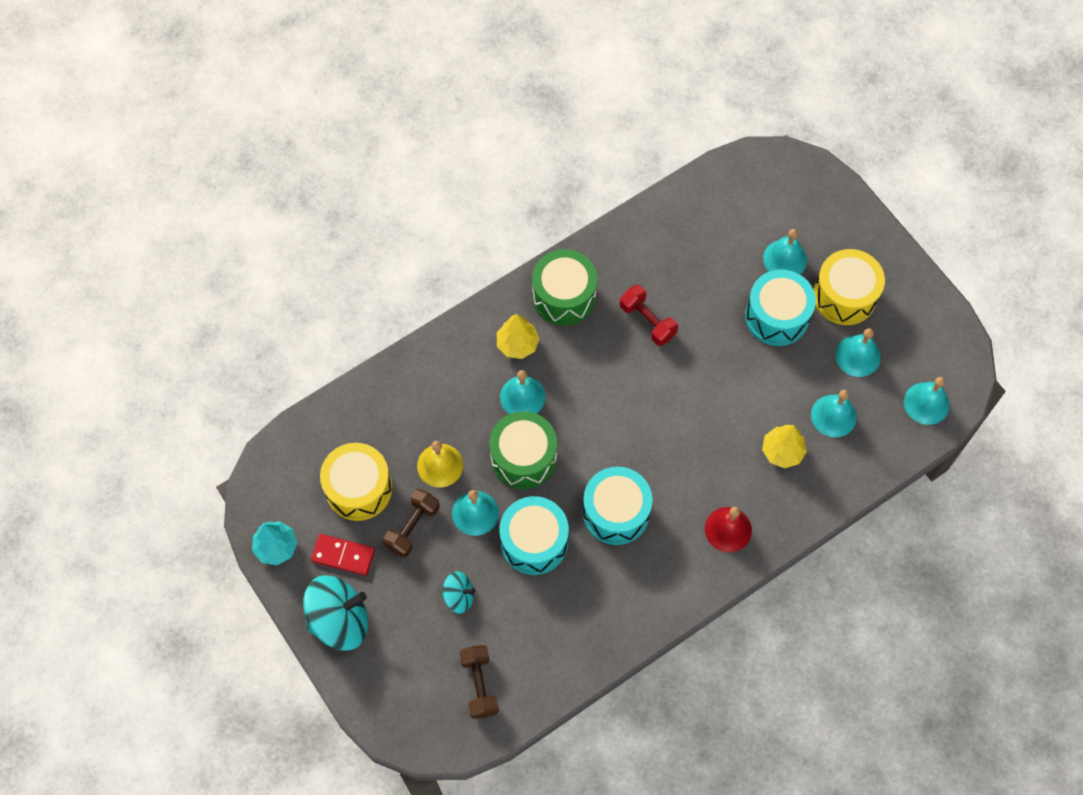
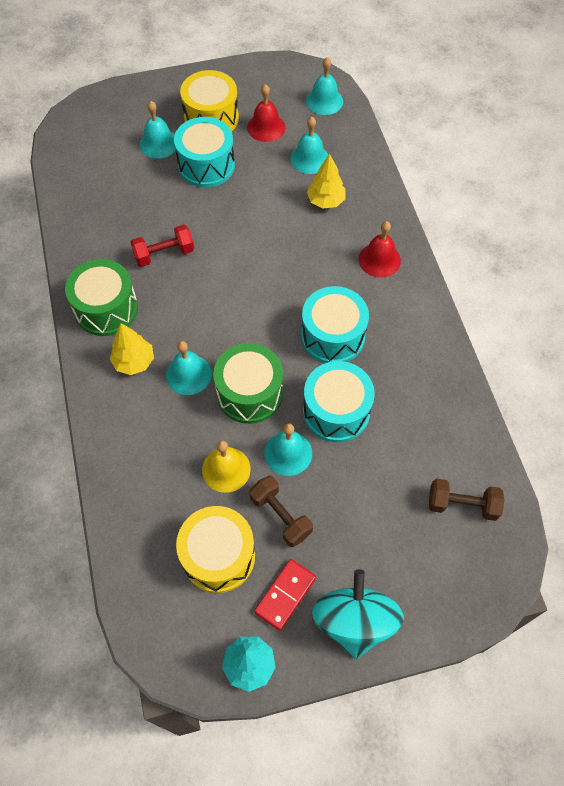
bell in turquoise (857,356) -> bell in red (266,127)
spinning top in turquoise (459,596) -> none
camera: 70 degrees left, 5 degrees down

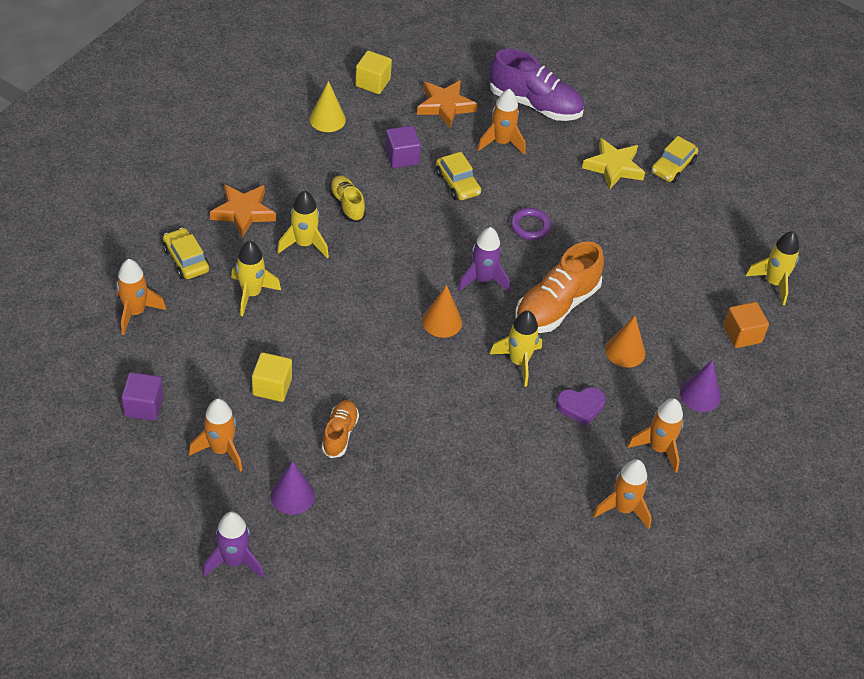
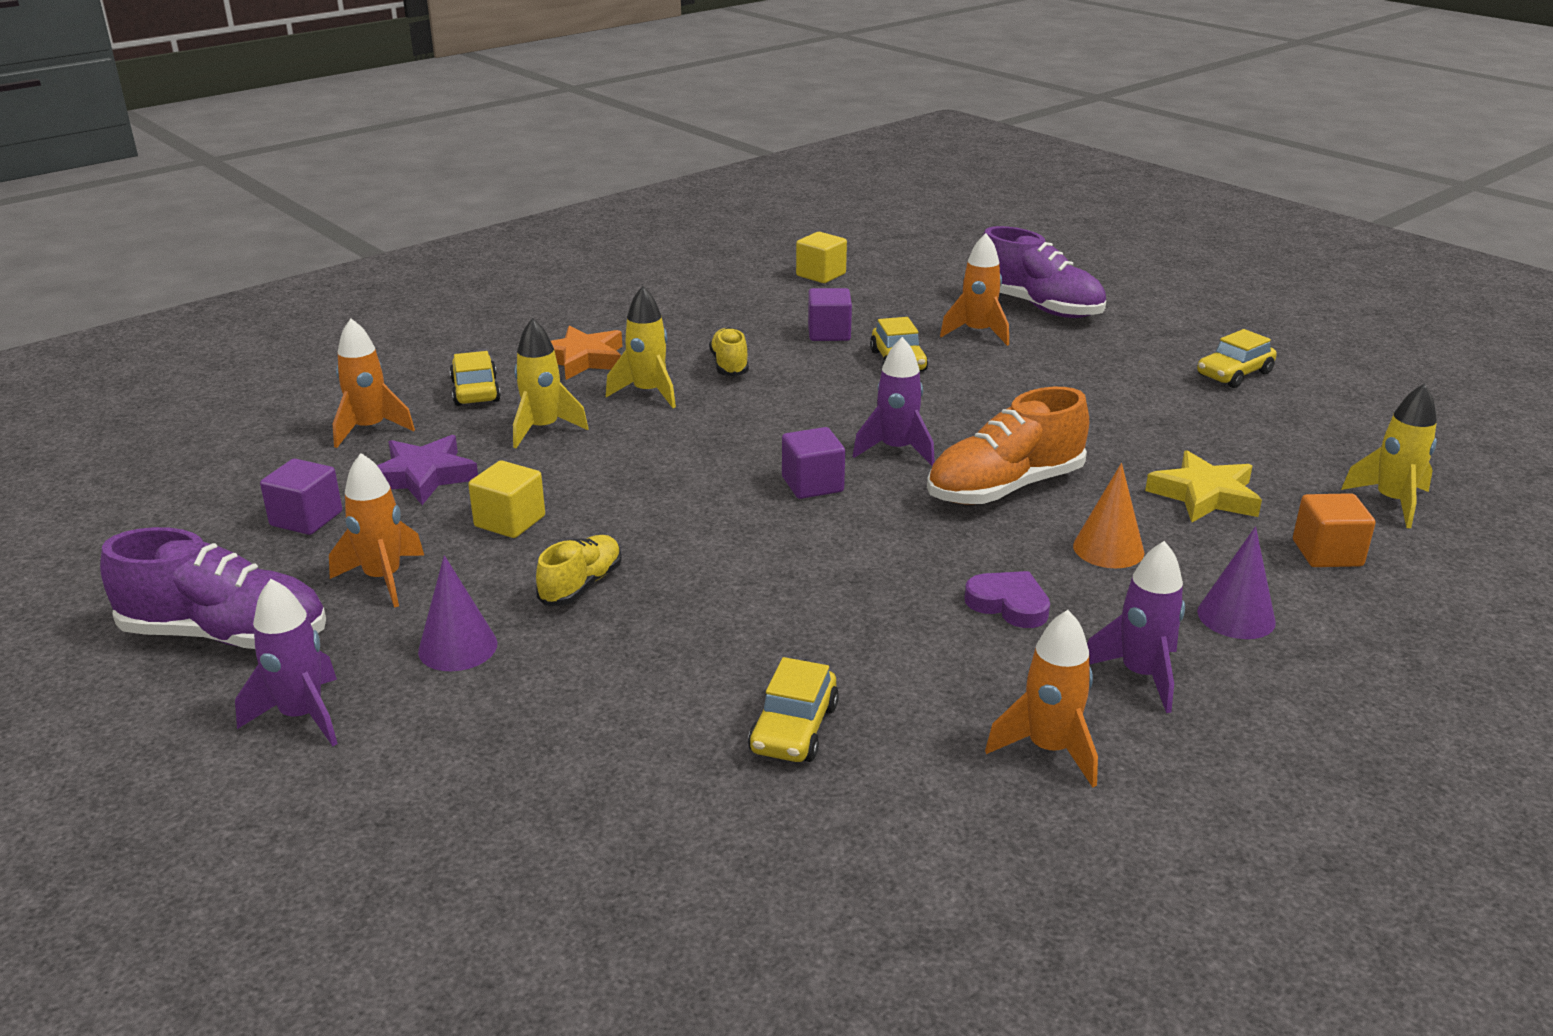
star in orange (445,106) -> none
cone in yellow (327,119) -> none
star in yellow (613,167) -> star in yellow (1204,495), moved
ring in purple (530,226) -> none
cone in orange (442,321) -> cube in purple (812,484)
rocket in yellow (518,362) -> none
heart in purple (581,407) -> heart in purple (1009,604), 150 degrees counterclockwise
rocket in orange (658,448) -> rocket in purple (1140,675)
shoe in orange (339,434) -> shoe in yellow (581,585)
none -> star in purple (423,476)
none -> shoe in purple (226,635)
none -> car in yellow (794,729)
camera: 20 degrees right, 20 degrees down

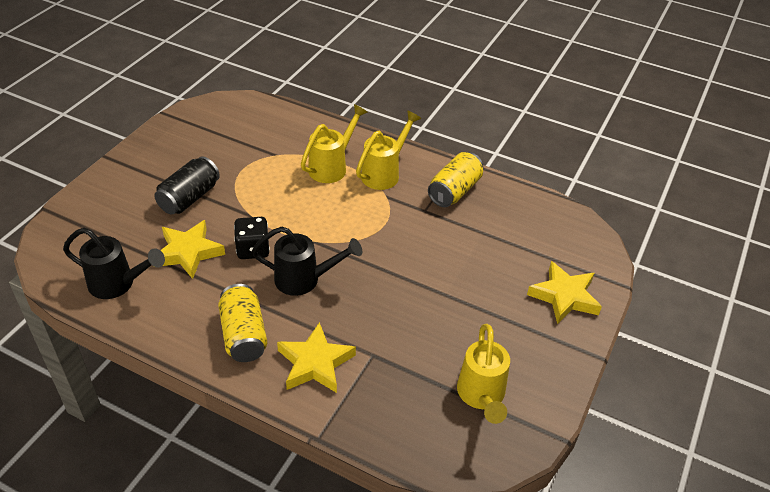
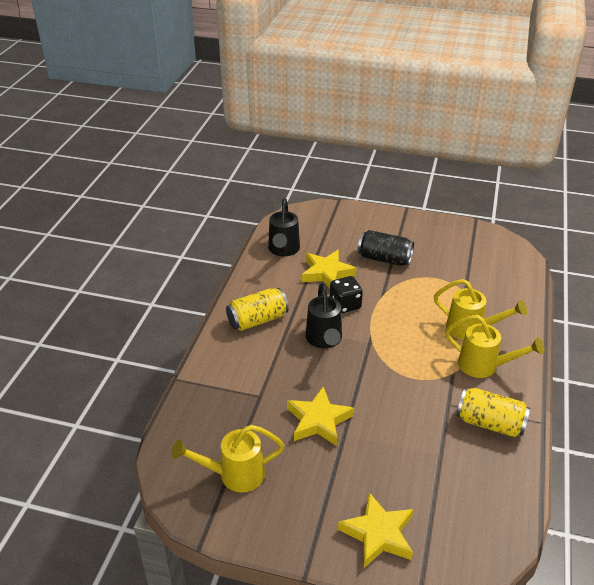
star in yellow (315,363) -> star in yellow (319,420), moved
camera: 80 degrees right, 5 degrees down

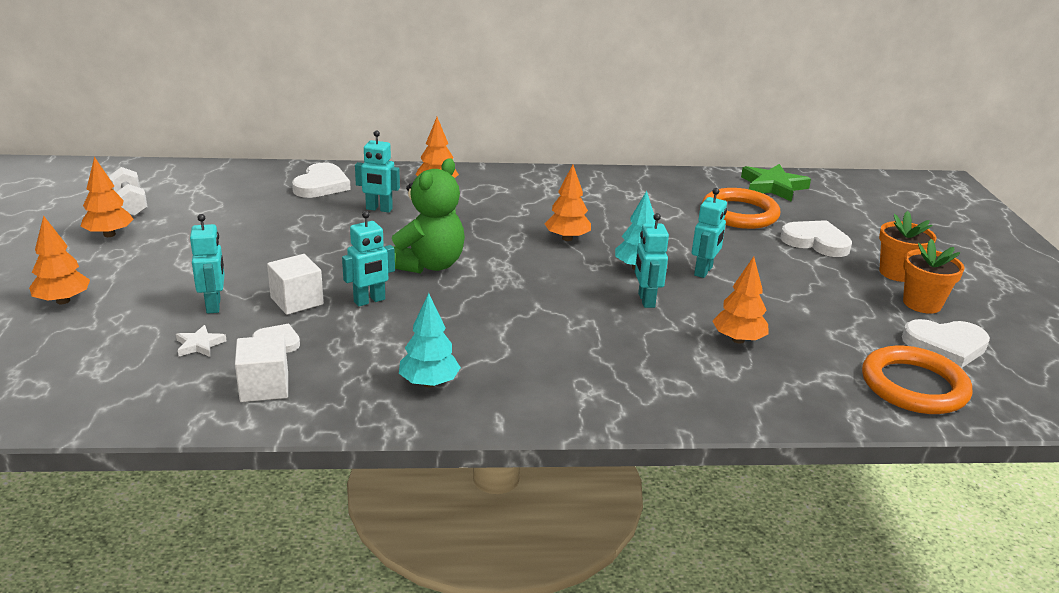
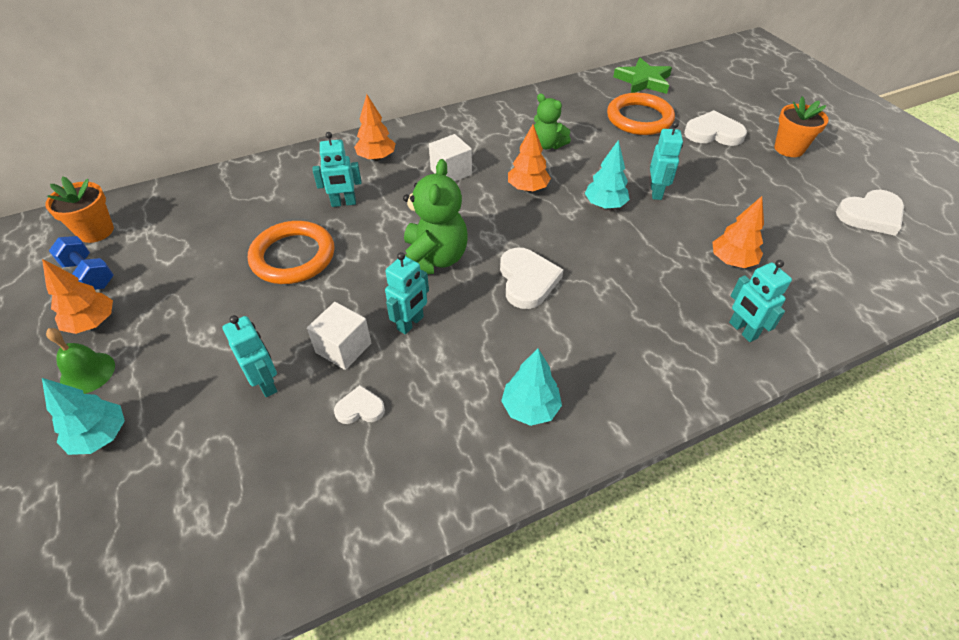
heart in white (321,185) -> heart in white (527,280), moved
dumbbell in white (130,205) -> dumbbell in blue (89,274)
robot in turquoise (646,300) -> robot in turquoise (742,330), moved
tree in orange (63,301) -> tree in turquoise (100,436)
flower pot in orange (922,304) -> flower pot in orange (96,231), moved
star in white (199,345) -> none
cube in white (264,387) -> cube in white (451,172), moved
ring in orange (914,386) -> ring in orange (293,256), moved
none -> teddy bear in green (547,145)
none -> bell in green (87,373)
camera: 20 degrees left, 20 degrees up

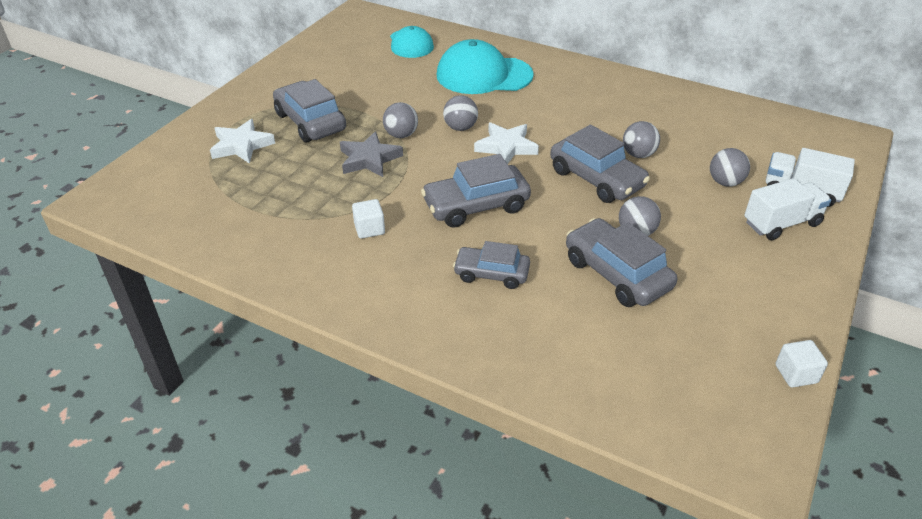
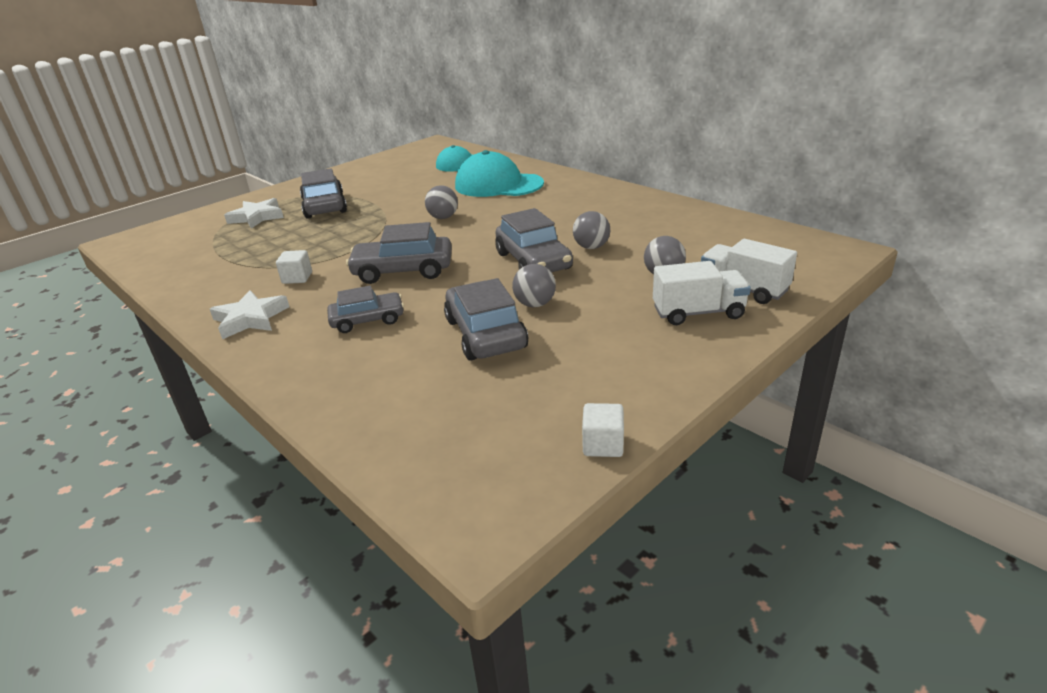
ball in grey (401,135) -> none
star in white (506,147) -> star in white (250,319), moved
star in grey (369,159) -> none
car in grey (491,274) -> car in grey (368,320), 135 degrees clockwise
camera: 20 degrees right, 10 degrees down

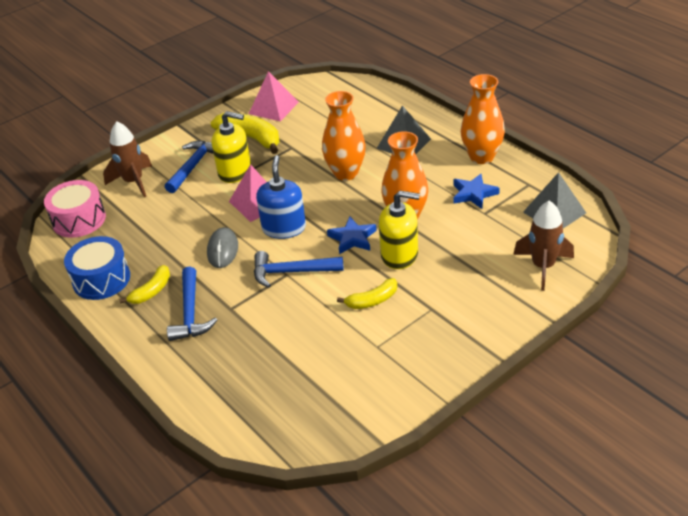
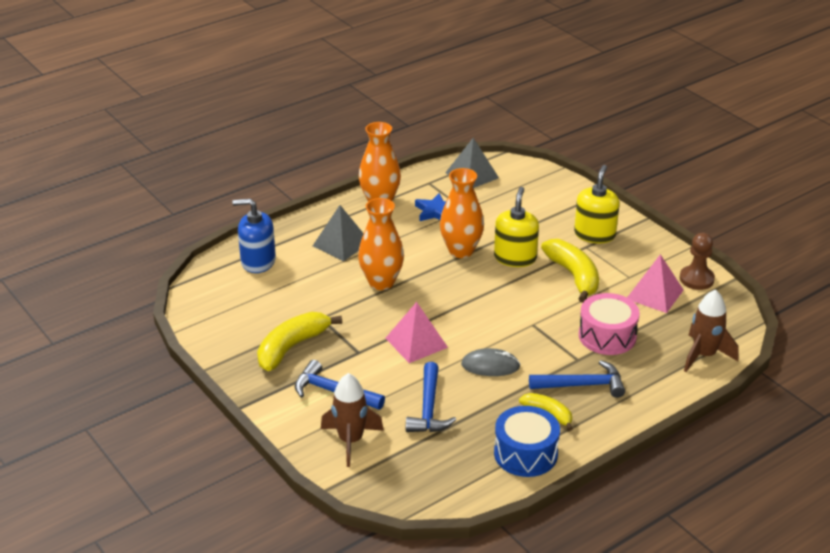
pyramid in pink (273,107) -> pyramid in pink (654,294), moved
soap dispenser in yellow (235,172) -> soap dispenser in yellow (594,234), moved
soap dispenser in blue (284,228) -> soap dispenser in blue (258,261), moved
drum in pink (79,220) -> drum in pink (607,336), moved
rocket in brown (543,267) -> rocket in brown (704,355), moved
star in blue (352,238) -> none
hammer in blue (291,272) -> hammer in blue (429,408), moved
banana in yellow (372,300) -> banana in yellow (574,276), x1.72
none -> pawn in brown (696,279)
camera: 90 degrees left, 5 degrees down

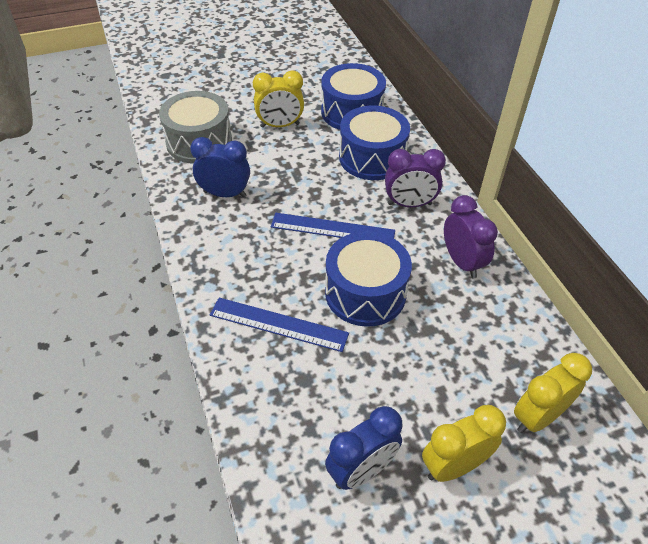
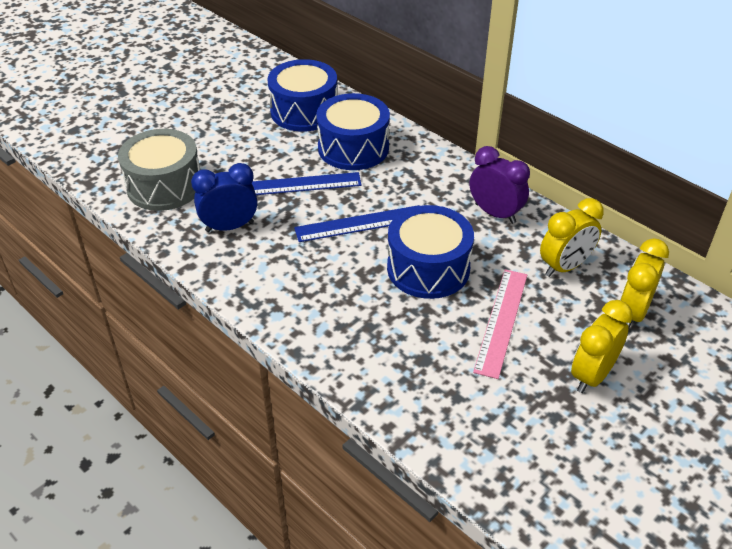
clock in yellow (280,125) -> clock in yellow (564,267), moved
clock in purple (409,204) -> none
ruler in blue (278,324) -> ruler in blue (299,184), moved
clock in blue (361,470) -> none
none -> ruler in pink (501,321)
camera: 25 degrees left, 5 degrees down

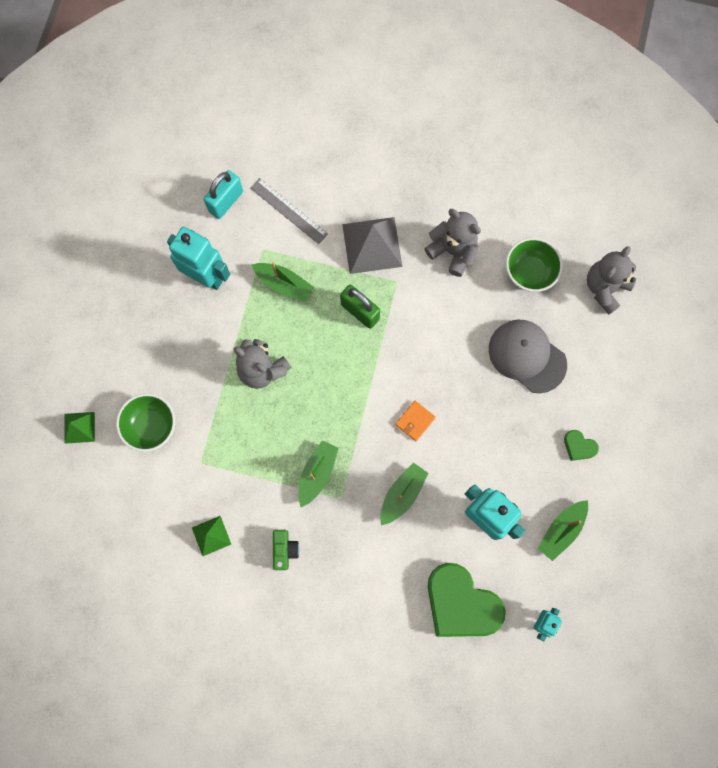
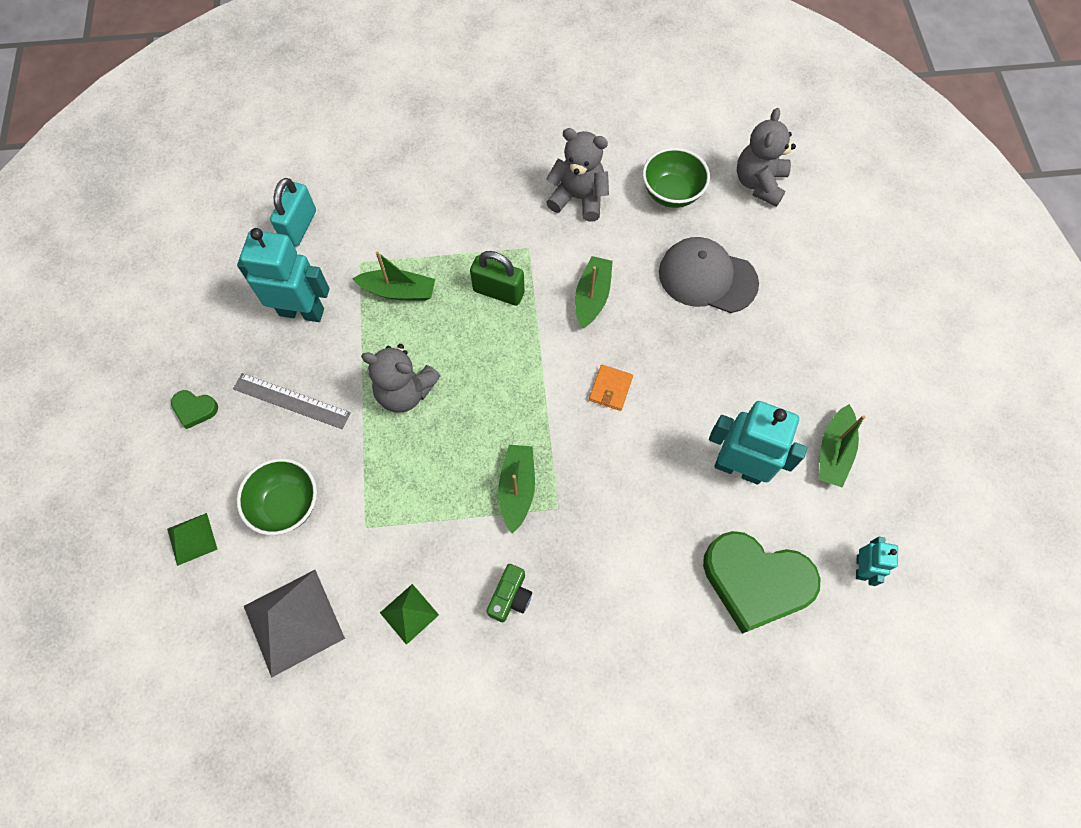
ruler in grey (288,211) -> ruler in grey (291,401), moved
pyramid in grey (372,245) -> pyramid in grey (293,622), moved
heart in green (579,446) -> heart in green (195,409), moved
boat in green (402,494) -> boat in green (592,297), moved
camera in green (284,550) -> camera in green (510,597), 45 degrees clockwise
camera: 20 degrees left, 10 degrees down

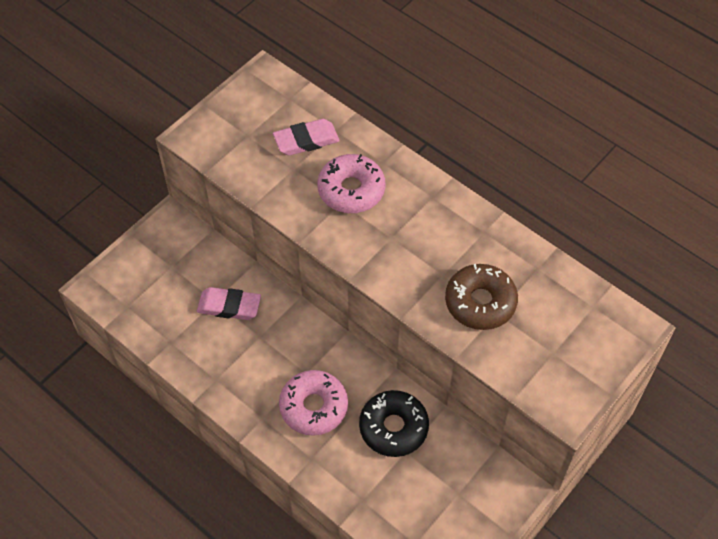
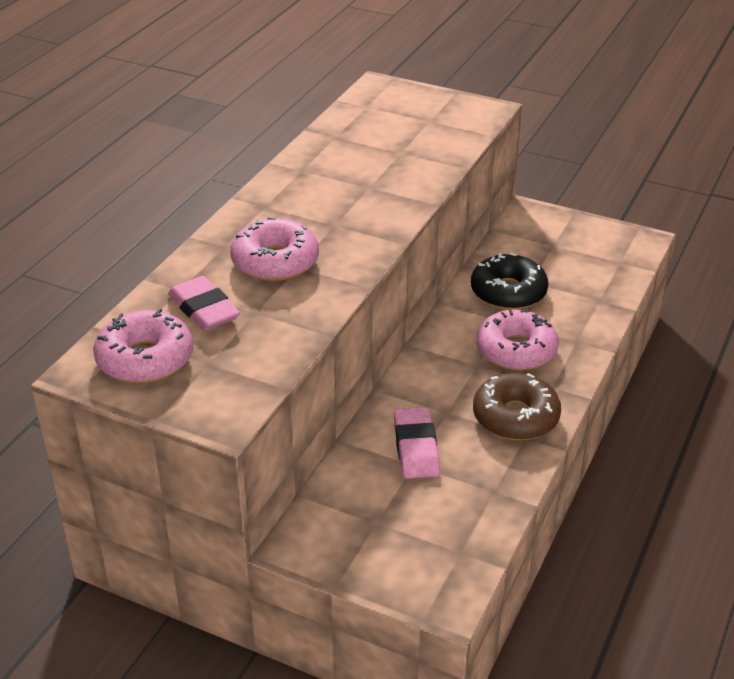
donut in brown (480,302) -> donut in brown (515,417), moved
none -> donut in pink (145,359)
camera: 105 degrees left, 20 degrees down

